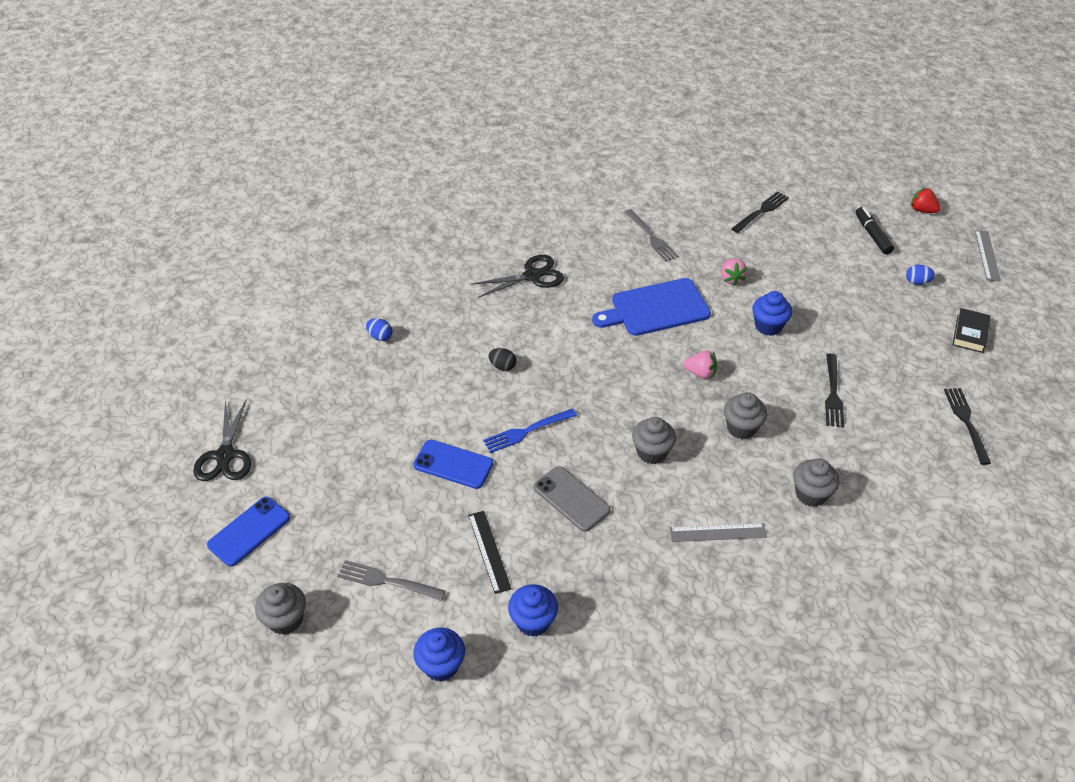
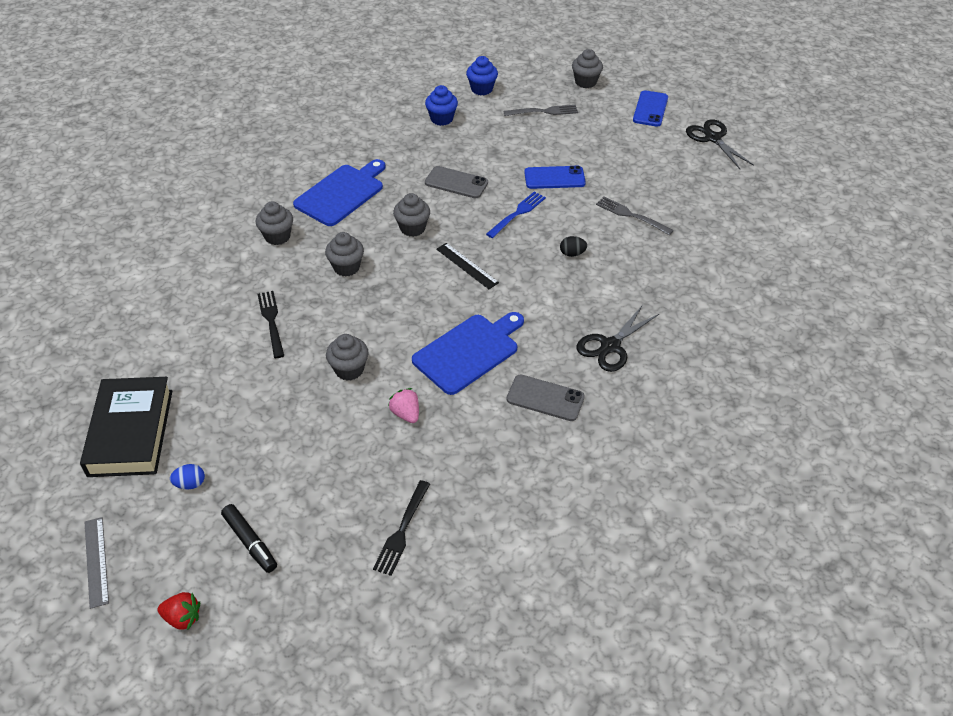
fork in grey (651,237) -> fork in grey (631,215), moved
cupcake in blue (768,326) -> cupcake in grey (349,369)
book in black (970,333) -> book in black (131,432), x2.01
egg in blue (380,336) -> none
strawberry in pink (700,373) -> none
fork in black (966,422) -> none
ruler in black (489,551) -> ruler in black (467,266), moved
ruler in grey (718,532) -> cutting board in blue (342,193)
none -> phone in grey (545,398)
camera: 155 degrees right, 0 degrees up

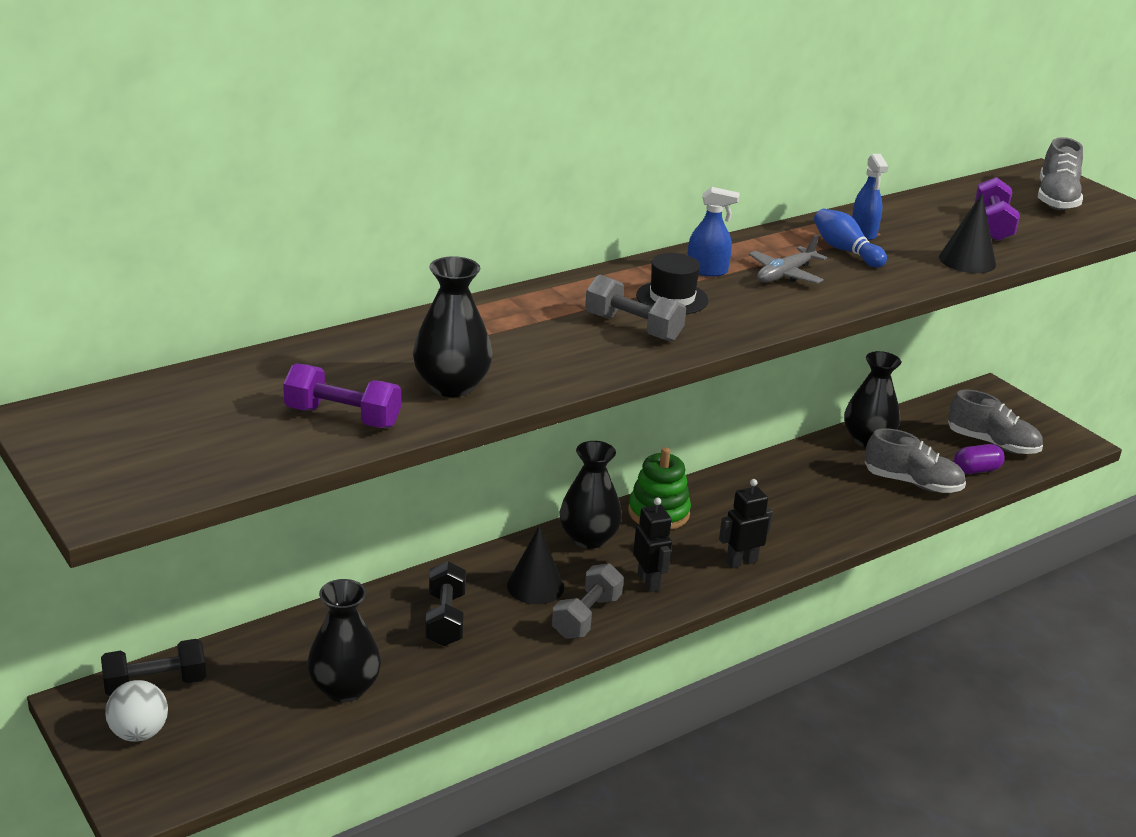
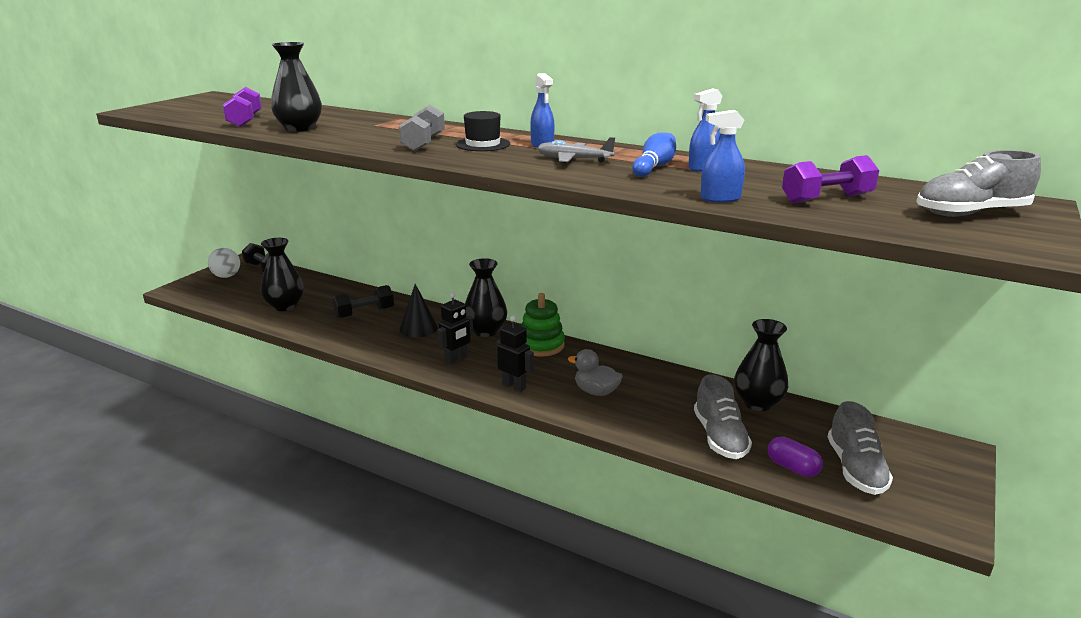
cone in black (967,261) -> spray bottle in blue (720,198)
dumbbell in grey (586,616) -> none
none -> duck in grey (596,392)
camera: 65 degrees right, 5 degrees down

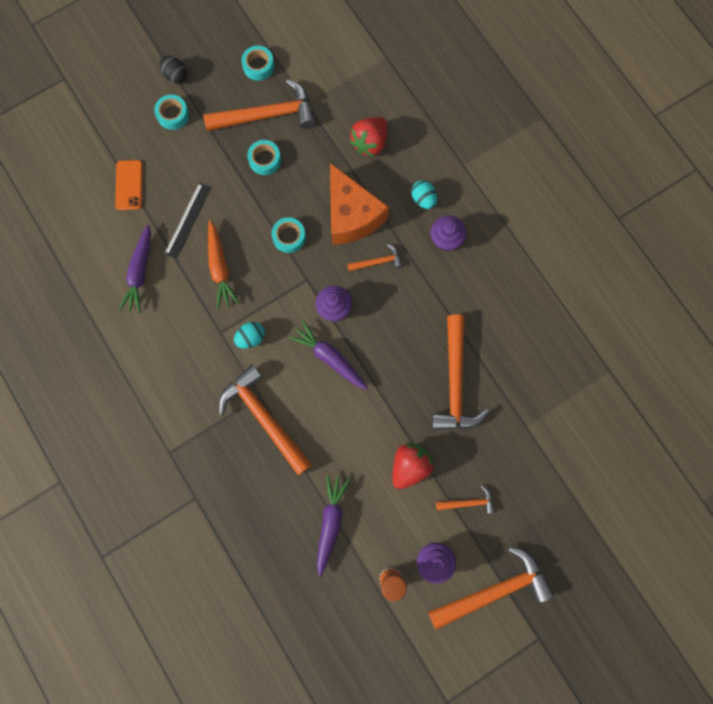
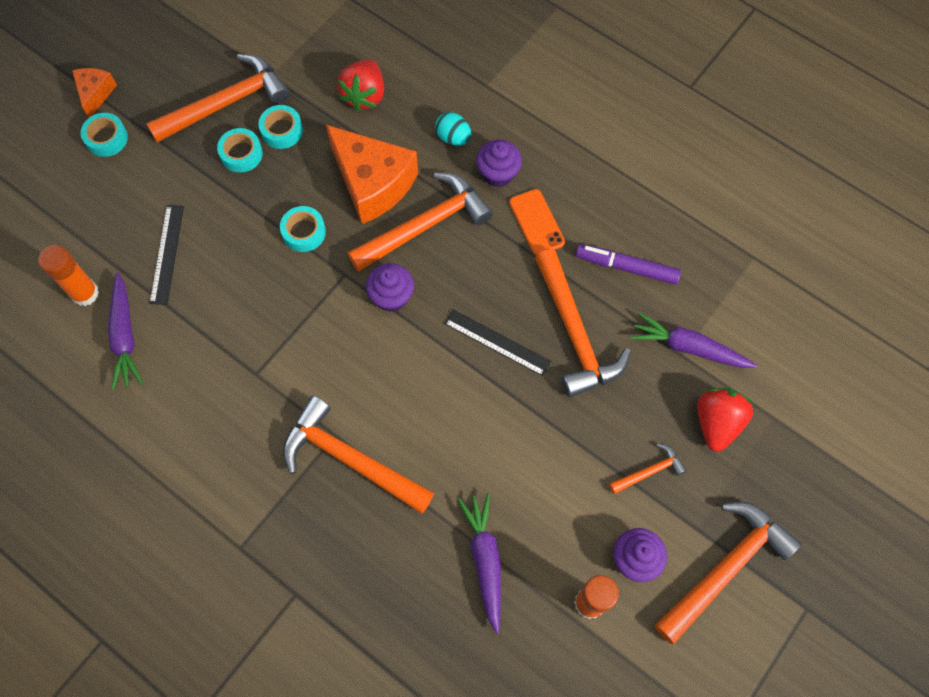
tape in turquoise (258,66) -> tape in turquoise (282,131), moved
egg in black (176,76) -> cheese in orange (95,94)
phone in orange (129,185) -> phone in orange (536,222), moved
carrot in orange (220,268) -> none
hammer in orange (377,262) -> hammer in orange (425,225), x2.09
carrot in purple (329,358) -> carrot in purple (689,348), moved
egg in turquoise (251,338) -> none
strawberry in red (410,466) -> strawberry in red (717,423), moved
none -> marker in purple (626,267)
none -> glue stick in orange (85,293)
none -> ruler in black (497,342)
camera: 20 degrees left, 10 degrees down

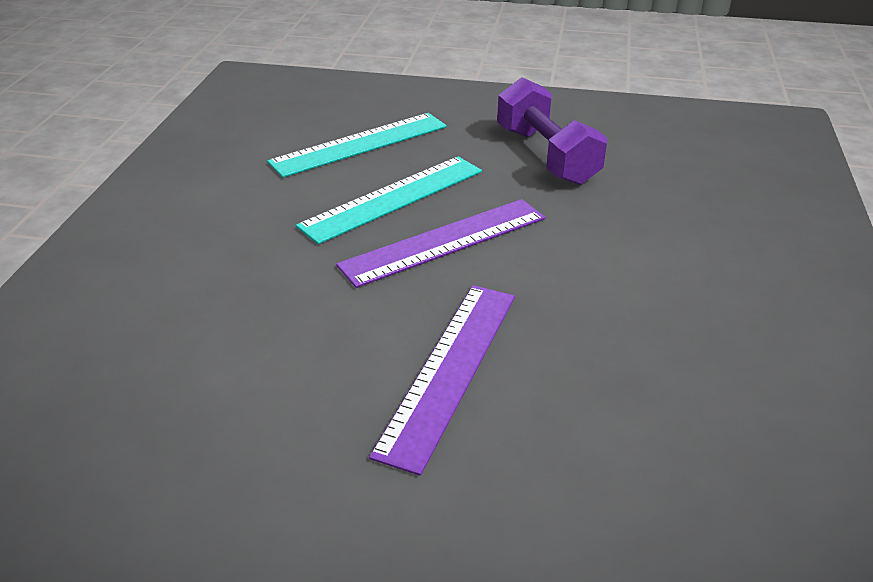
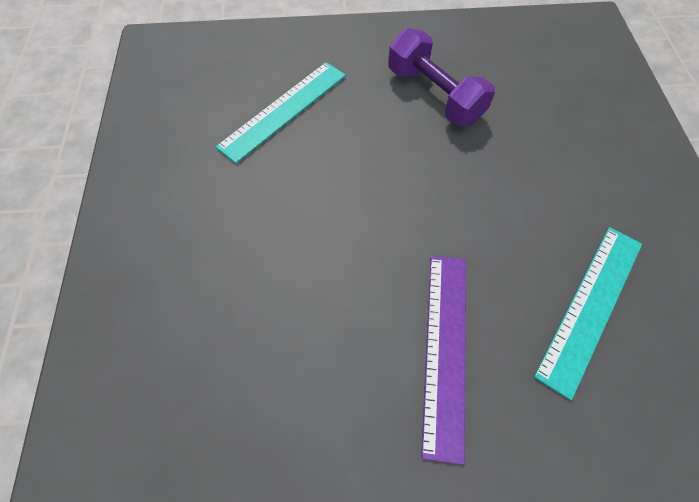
ruler in turquoise (393,198) -> ruler in turquoise (591,306), moved
ruler in purple (444,241) -> none
camera: 15 degrees left, 25 degrees up

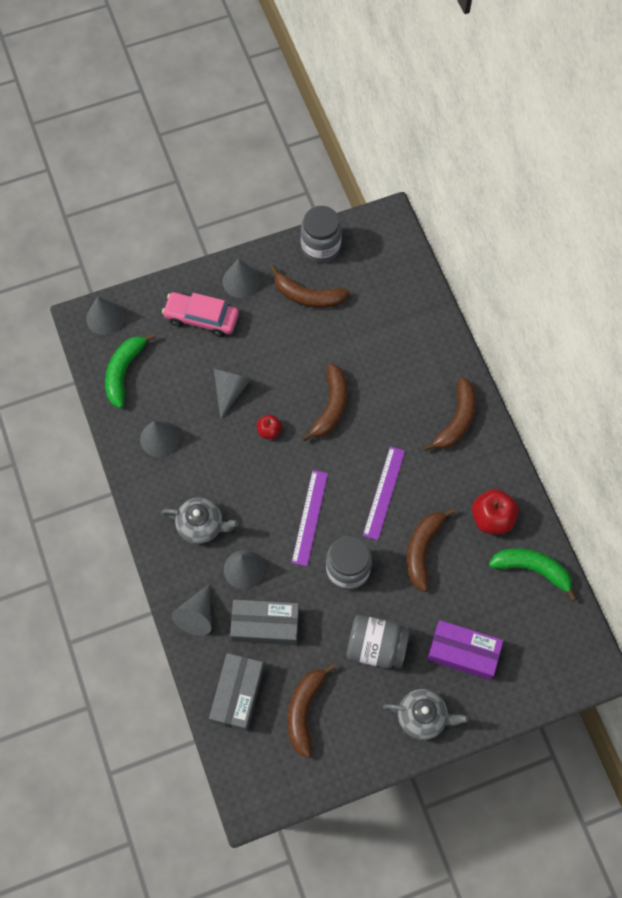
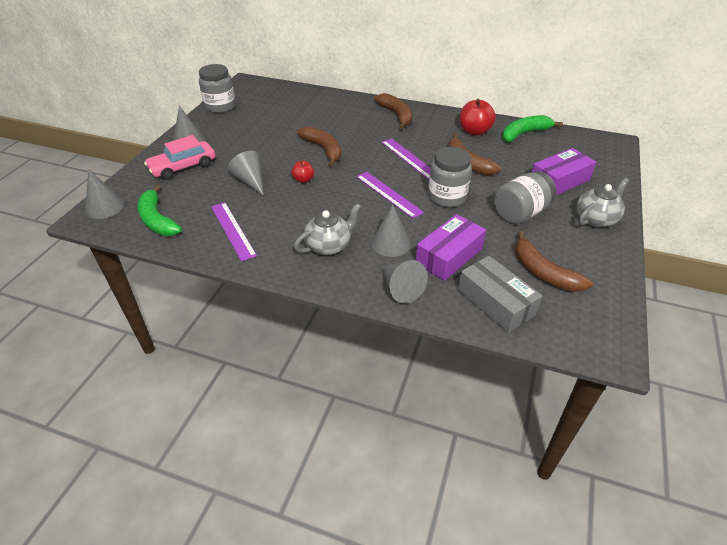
banana in brown (307,296) -> none
cone in grey (159,438) -> ruler in purple (233,230)
box in grey (265,625) -> box in purple (449,256)
camera: 50 degrees left, 25 degrees down

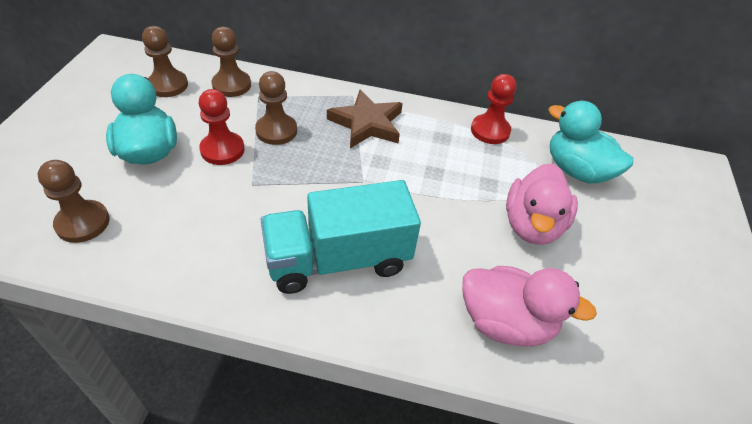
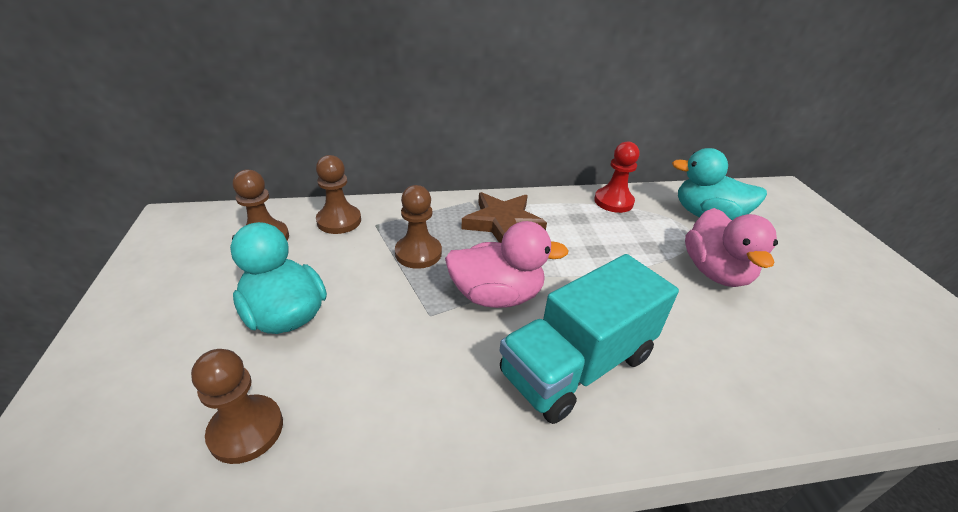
pawn in red (222,150) -> none
duck in pink (506,322) -> duck in pink (496,296), moved
camera: 20 degrees left, 10 degrees down

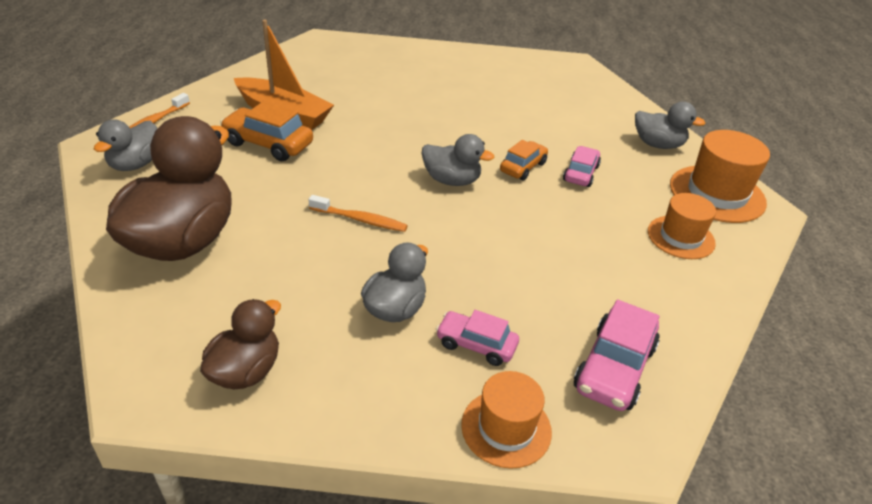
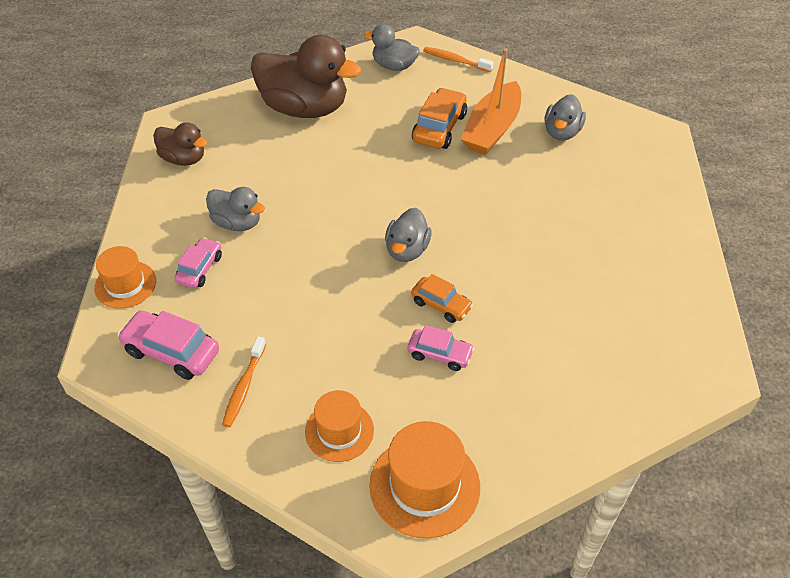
duck in grey (658,144) -> duck in grey (562,132), moved
toothbrush in orange (360,220) -> toothbrush in orange (244,387), moved
camera: 90 degrees right, 10 degrees up

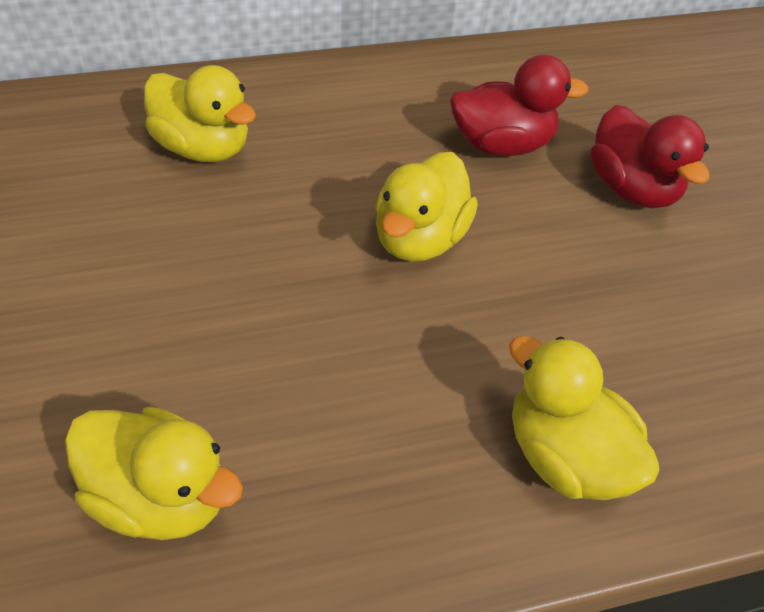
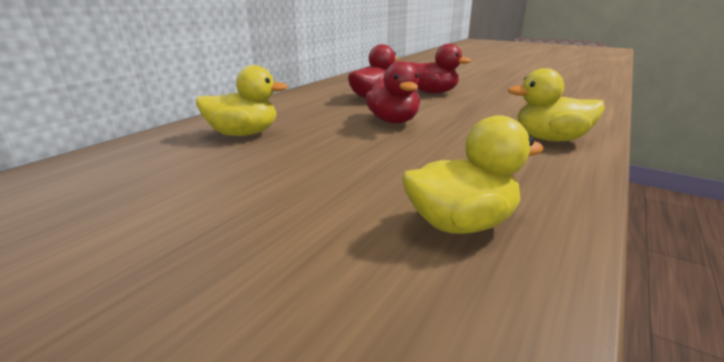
duck in yellow (420,239) -> duck in red (393,121)
camera: 40 degrees left, 25 degrees down

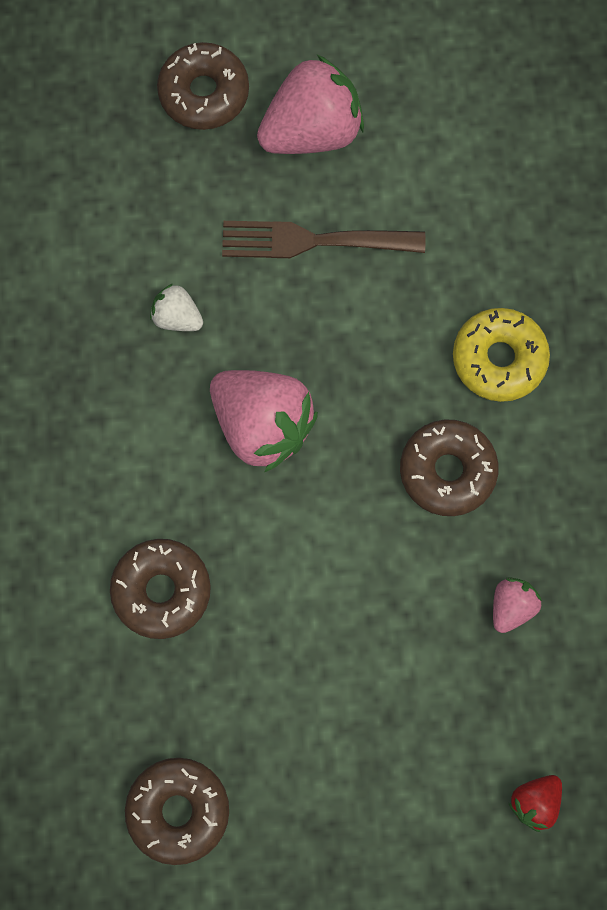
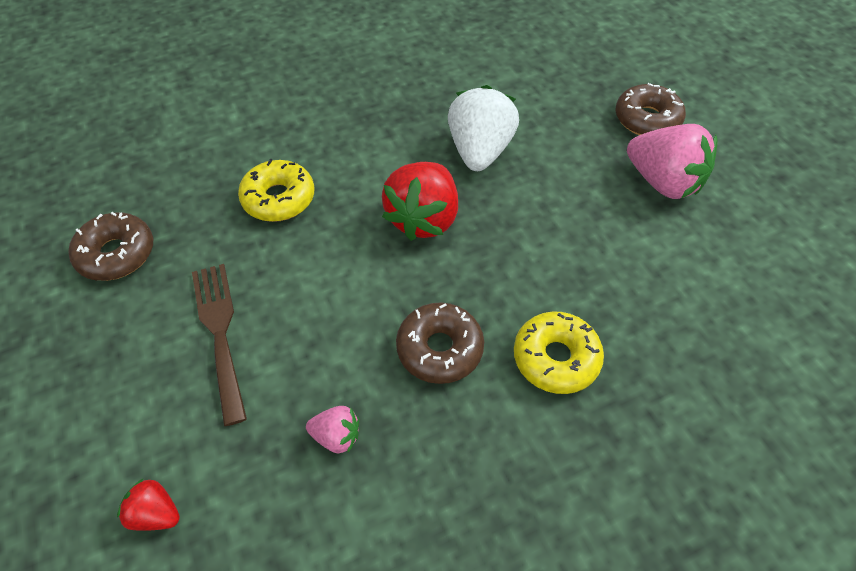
fork in brown (312,241) -> fork in brown (220,332), moved
strawberry in white (177,317) -> strawberry in white (479,151), x2.05
strawberry in pink (262,425) -> strawberry in red (423,219)
donut in brown (161,591) -> donut in yellow (279,199)
camera: 70 degrees right, 20 degrees down

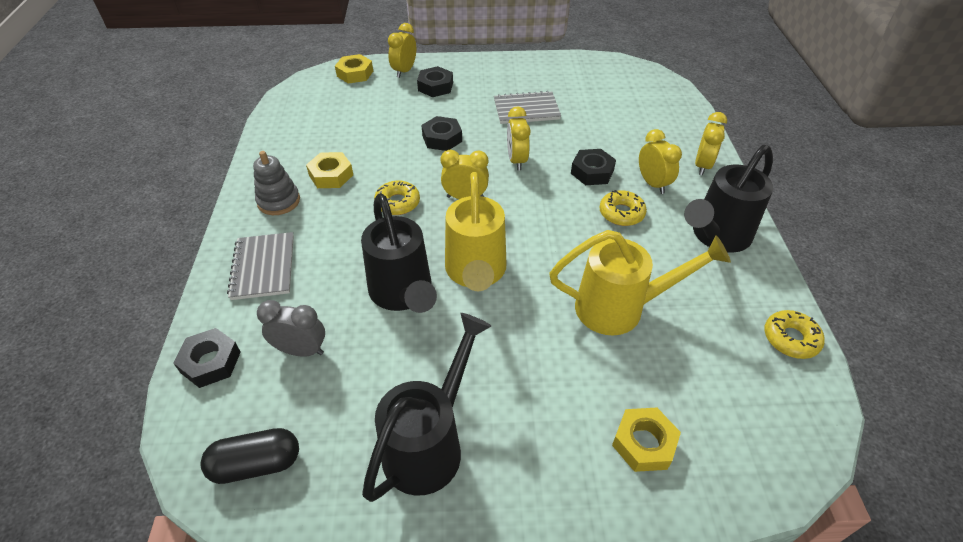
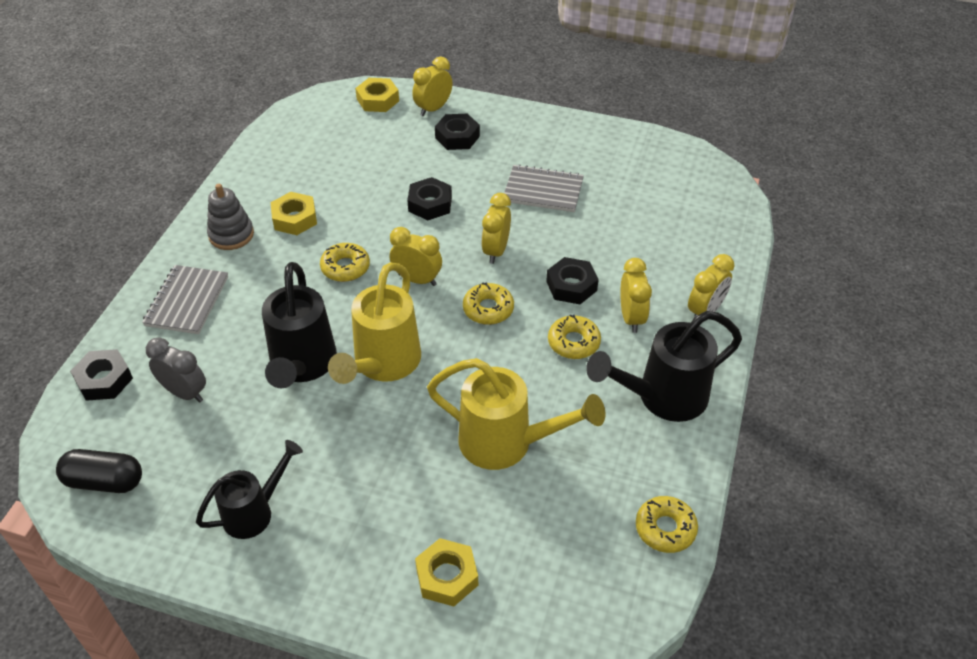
watering can in black (429,443) -> watering can in black (254,512), x0.64
none -> donut in yellow (488,309)
camera: 20 degrees right, 0 degrees up

